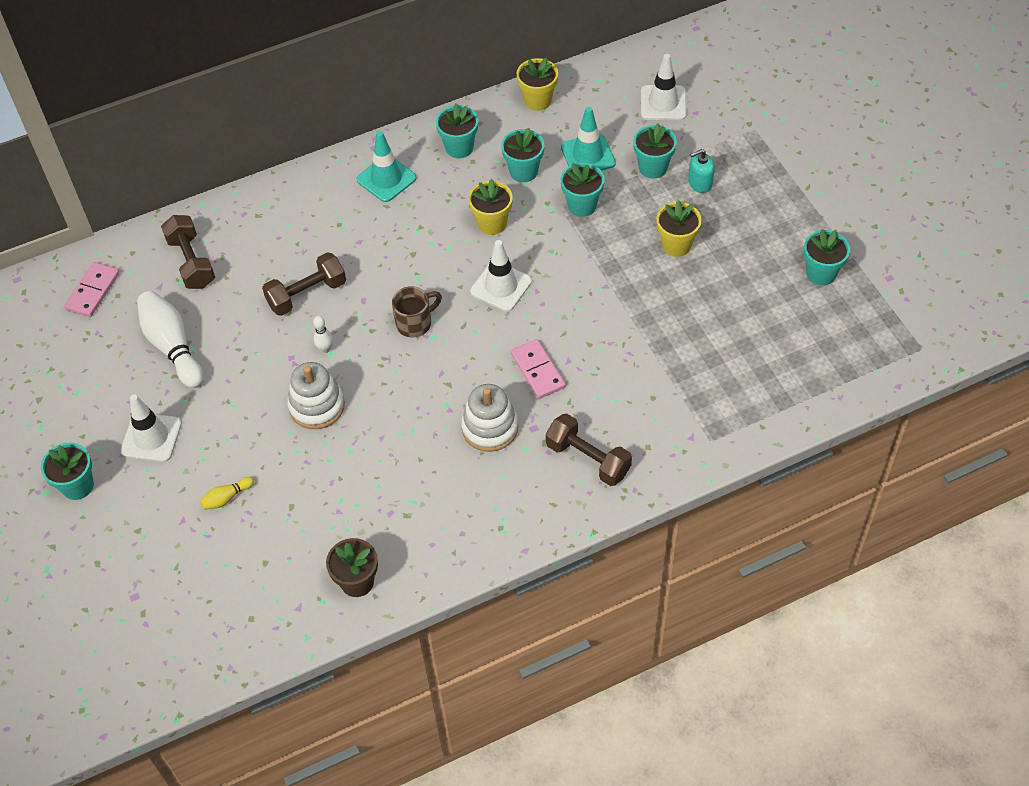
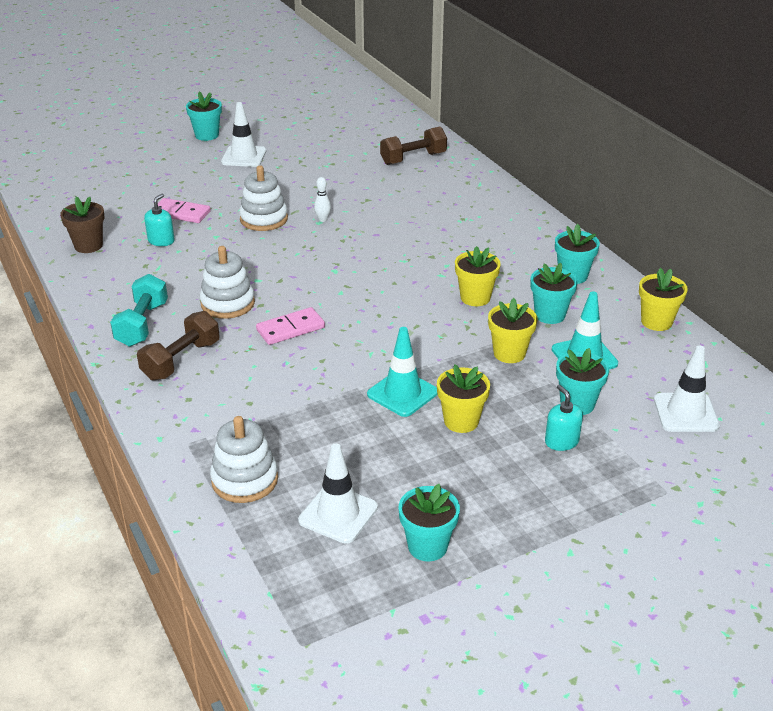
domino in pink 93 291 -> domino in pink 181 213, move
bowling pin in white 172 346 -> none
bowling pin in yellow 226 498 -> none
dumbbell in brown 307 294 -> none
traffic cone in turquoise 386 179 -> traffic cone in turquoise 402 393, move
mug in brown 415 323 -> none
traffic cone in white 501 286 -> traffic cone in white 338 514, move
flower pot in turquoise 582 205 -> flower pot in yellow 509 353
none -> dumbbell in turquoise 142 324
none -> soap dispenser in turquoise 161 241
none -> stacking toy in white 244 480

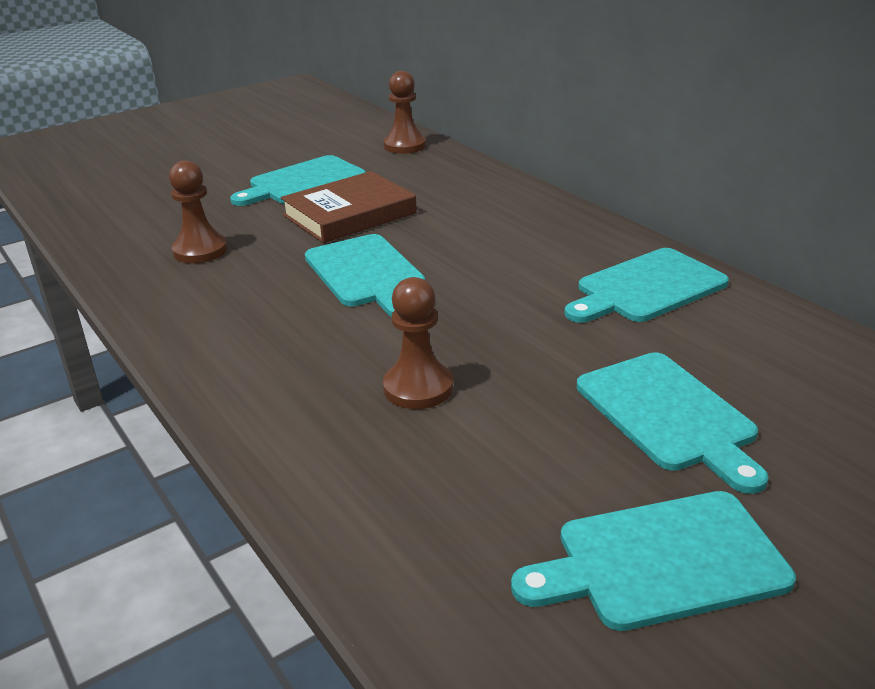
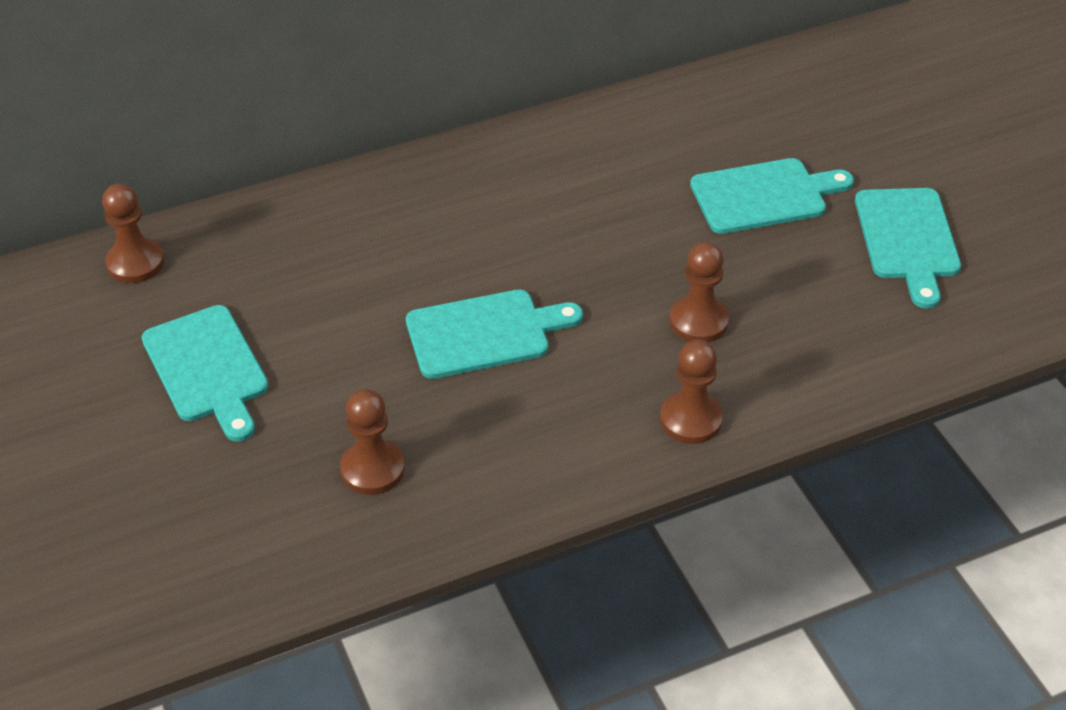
book in brown 349 214 -> none
cutting board in turquoise 646 287 -> none
none -> pawn in brown 691 419

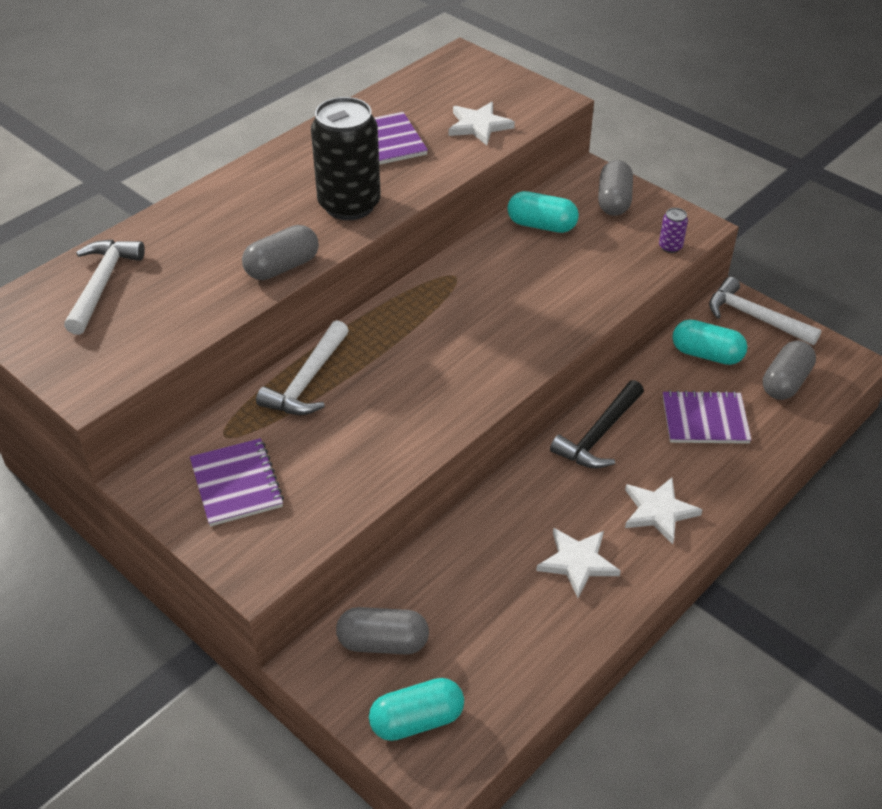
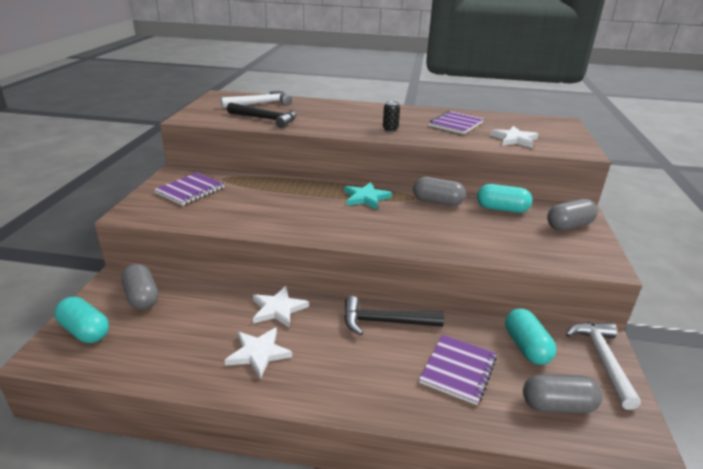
capsule in grey 282 267 -> capsule in grey 437 202, move
hammer in white 307 381 -> none
can in black 349 205 -> can in black 390 129, x0.40
capsule in turquoise 541 225 -> capsule in turquoise 502 209, 60 degrees counterclockwise
star in white 658 511 -> star in white 278 309, move
can in purple 670 247 -> none
notebook in purple 705 419 -> notebook in purple 458 370, 60 degrees clockwise
none -> hammer in black 266 119
none -> star in turquoise 366 198

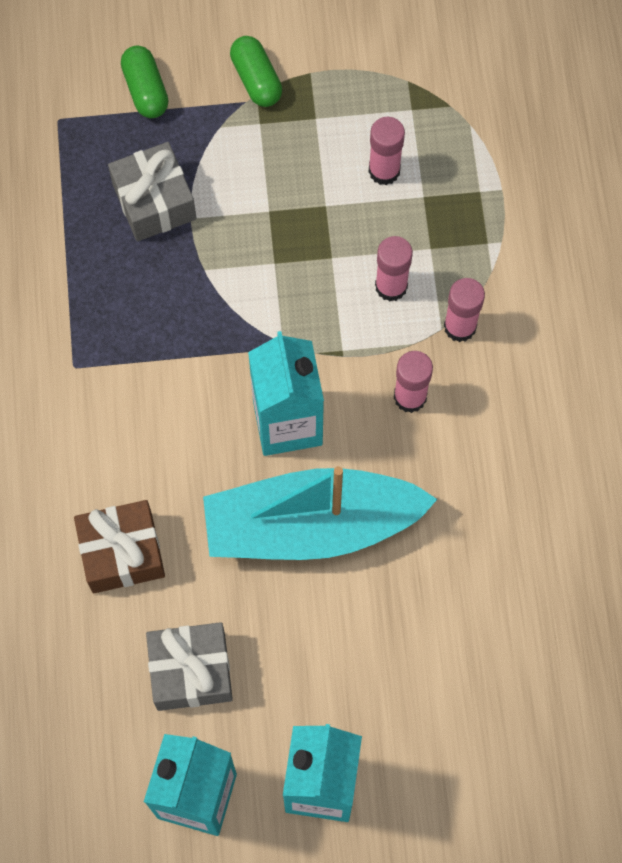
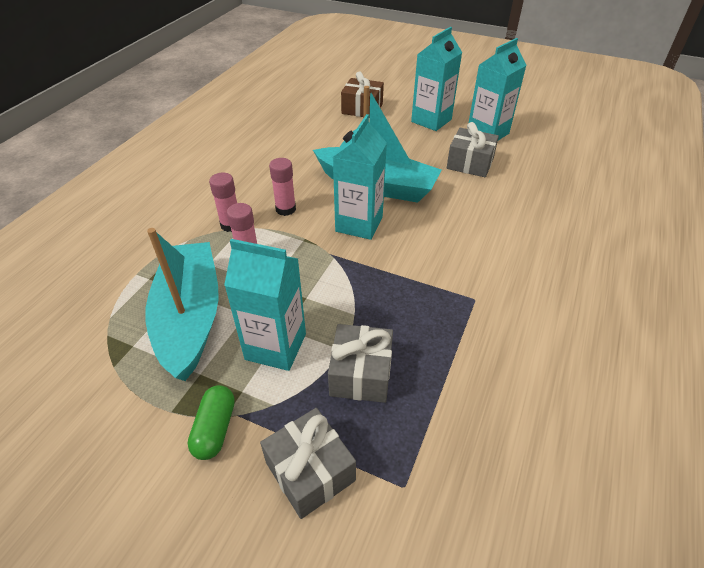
gift in brown 122 553 -> gift in brown 362 108, move
capsule in green 145 90 -> gift in grey 310 471
glue stick in pink 384 171 -> boat in turquoise 190 317
none -> carton in turquoise 275 346

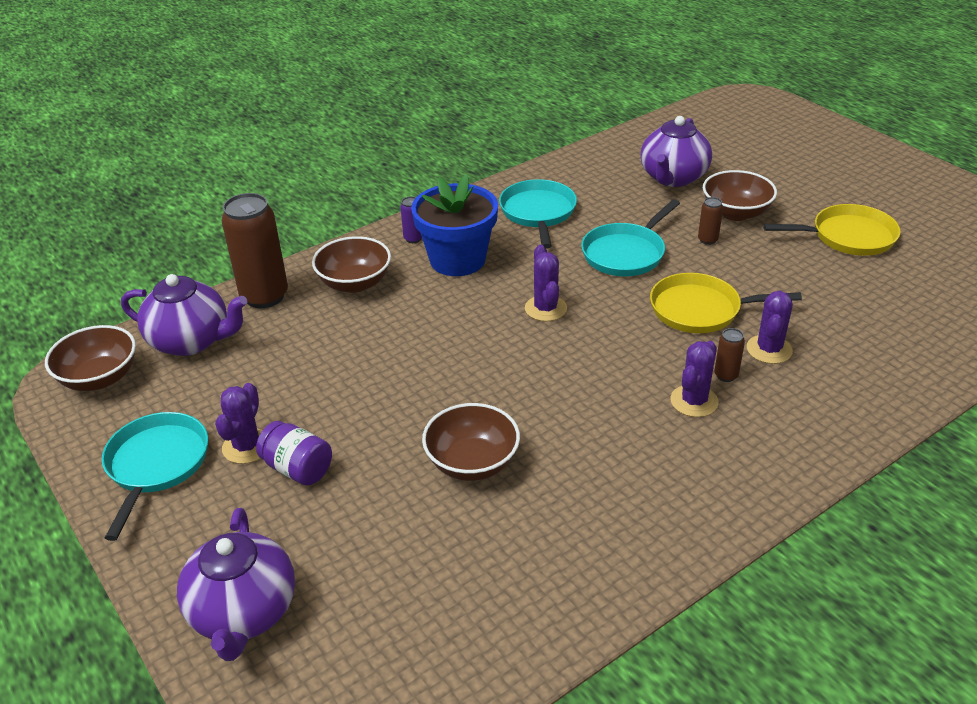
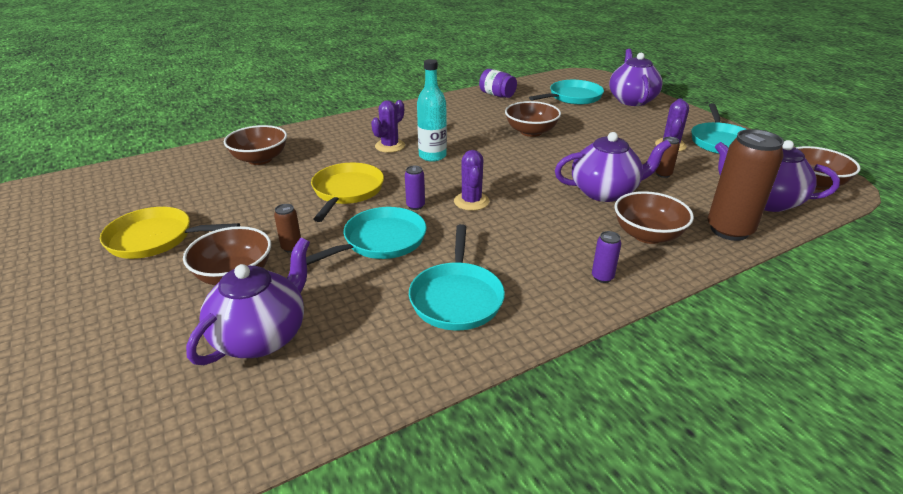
jar in purple 298 468 -> jar in purple 497 95, move
flower pot in blue 457 260 -> none
pan in yellow 700 310 -> pan in yellow 347 191, 90 degrees counterclockwise
can in brown 726 375 -> can in brown 663 174, move
cactus in purple 769 349 -> none
none -> bowl in brown 260 159
none -> can in purple 415 206
none -> bottle in turquoise 432 156
none -> pan in turquoise 573 97
none -> teapot in purple 605 192

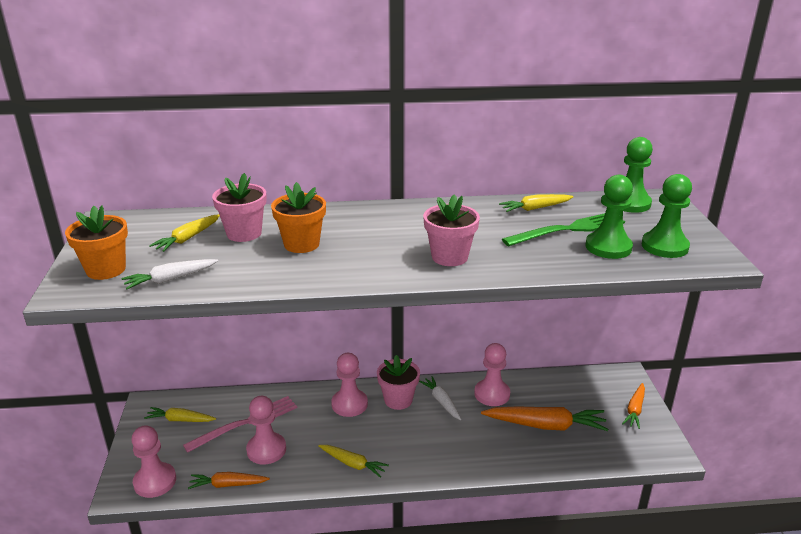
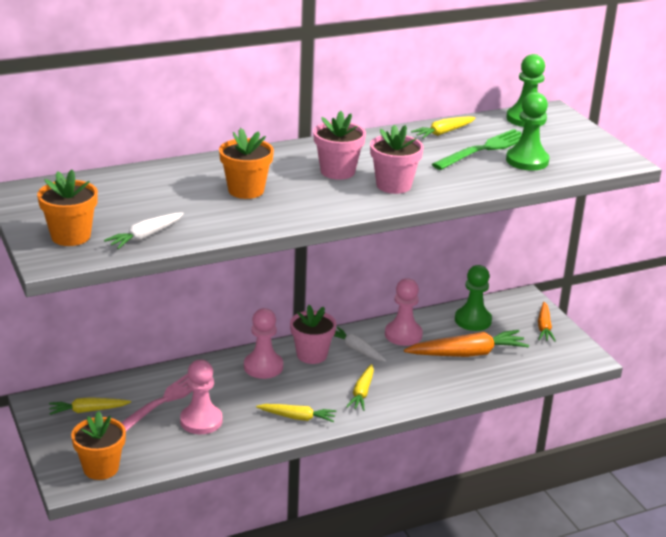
pawn in pink 155 481 -> flower pot in orange 101 468
carrot in yellow 188 238 -> carrot in yellow 362 393, move
carrot in orange 228 485 -> none
flower pot in pink 244 233 -> flower pot in pink 337 171, move
pawn in green 664 246 -> pawn in green 473 320, move

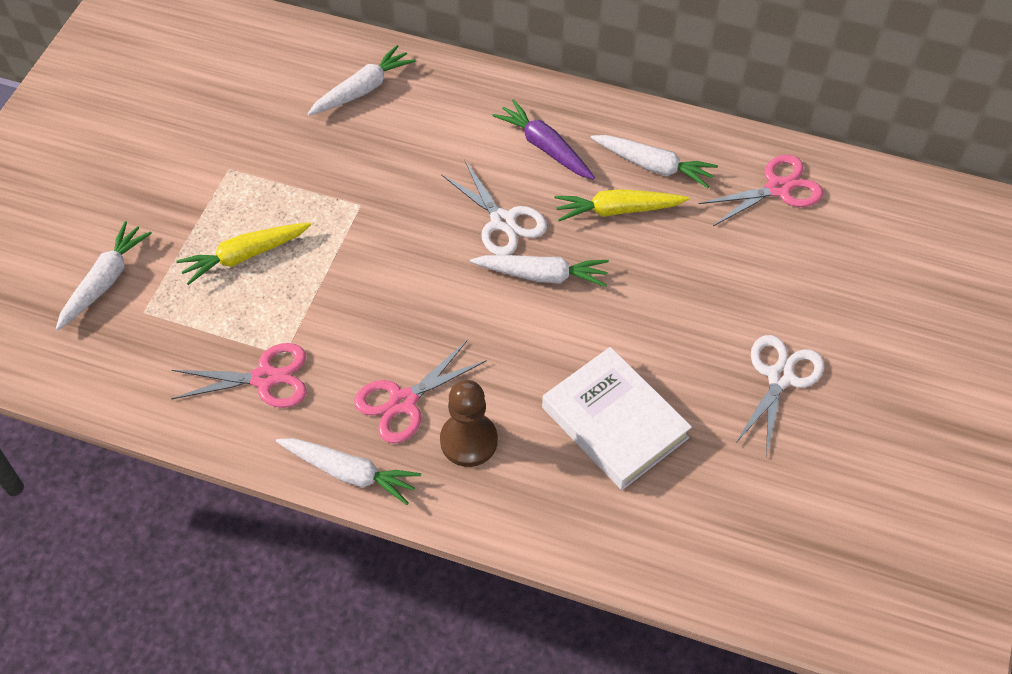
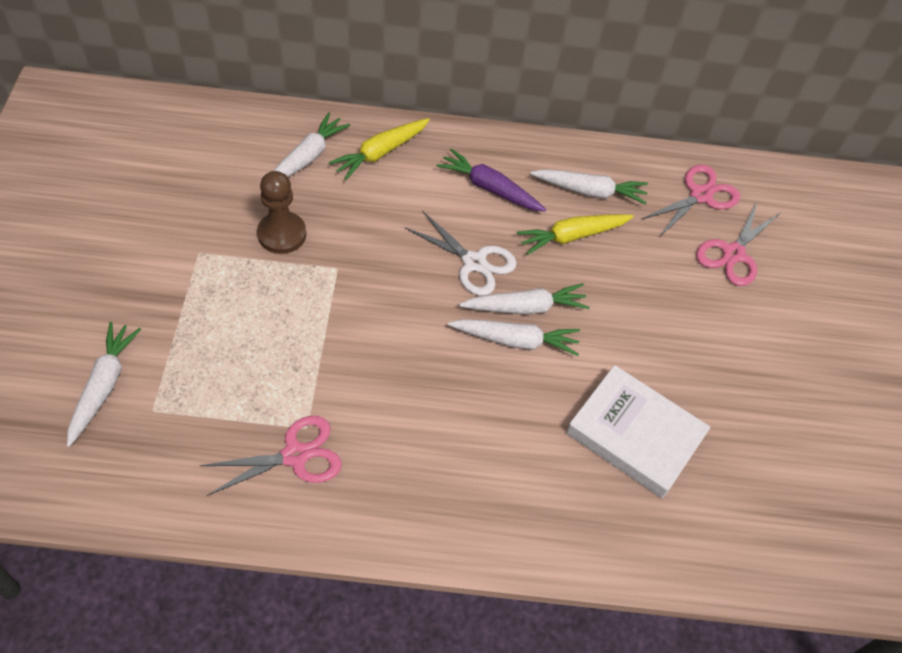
carrot in yellow 245 256 -> carrot in yellow 381 153, move
carrot in white 349 473 -> carrot in white 515 340, move
scissors in pink 403 402 -> scissors in pink 733 254, move
pawn in brown 468 441 -> pawn in brown 282 234, move
scissors in white 780 377 -> none

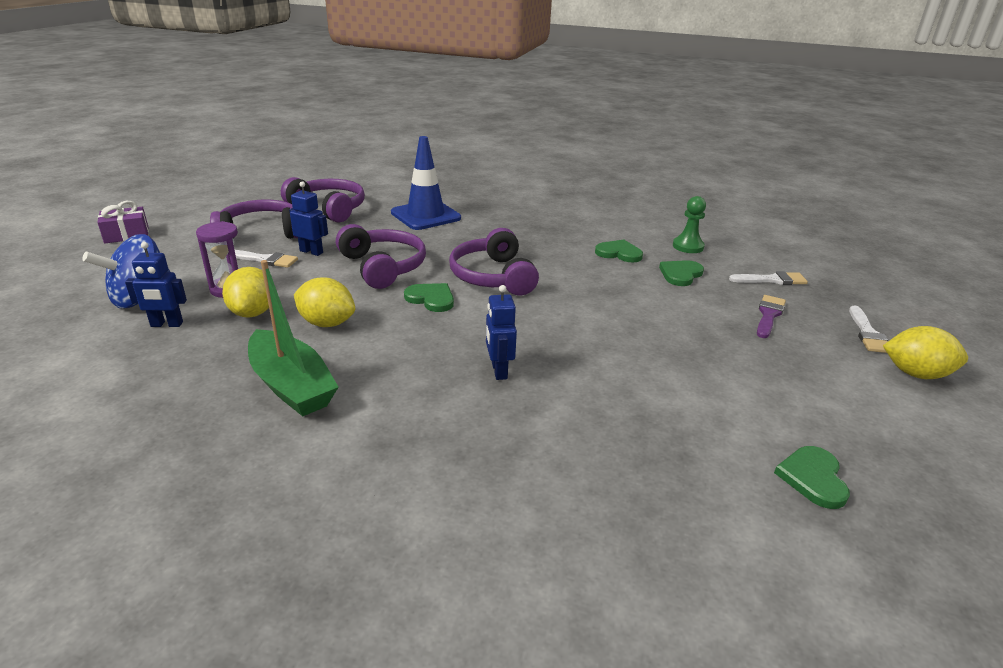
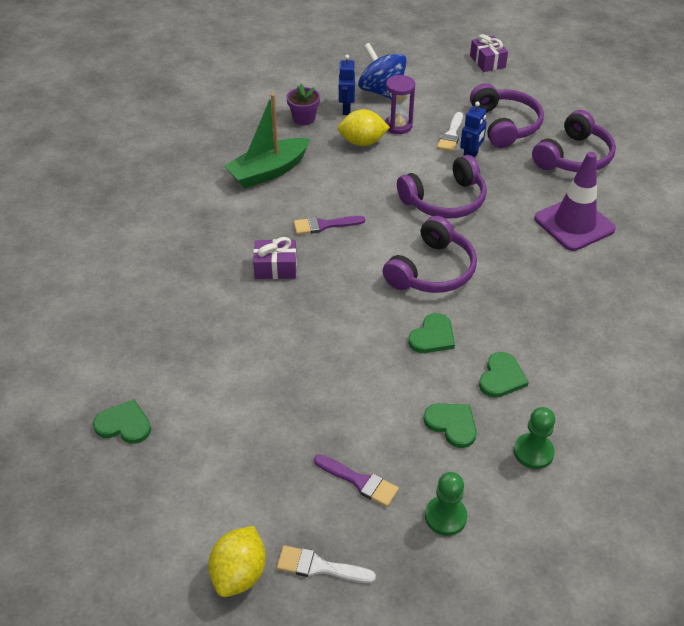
lemon in yellow 327 323 -> none
traffic cone in blue 425 215 -> traffic cone in purple 574 224
heart in green 431 299 -> heart in green 432 336, move
headphones in purple 493 276 -> headphones in purple 432 270, 135 degrees clockwise
robot in blue 499 371 -> gift in purple 275 267
brush in white 772 280 -> pawn in green 445 516
none -> flower pot in purple 304 118
none -> brush in purple 324 225

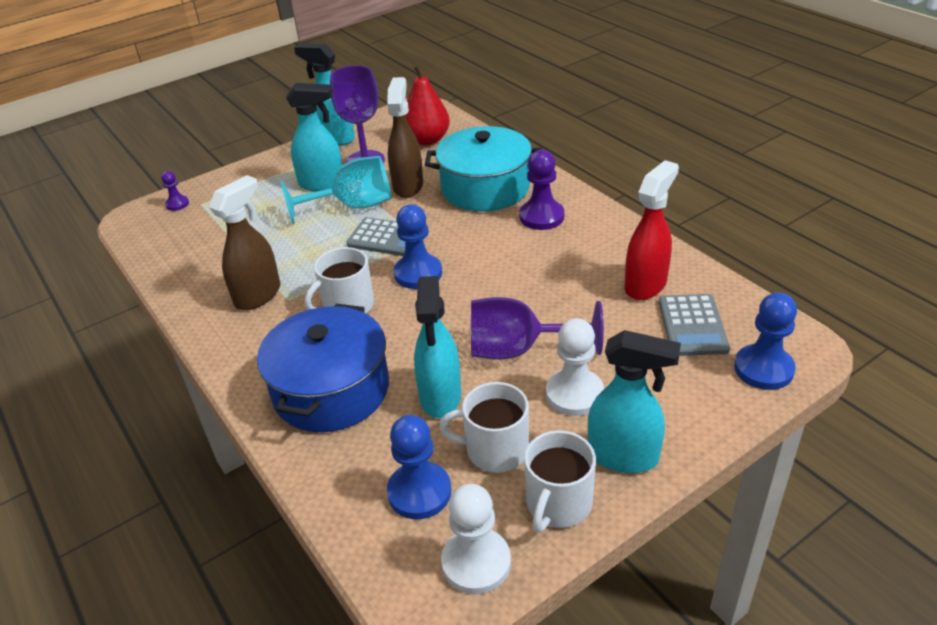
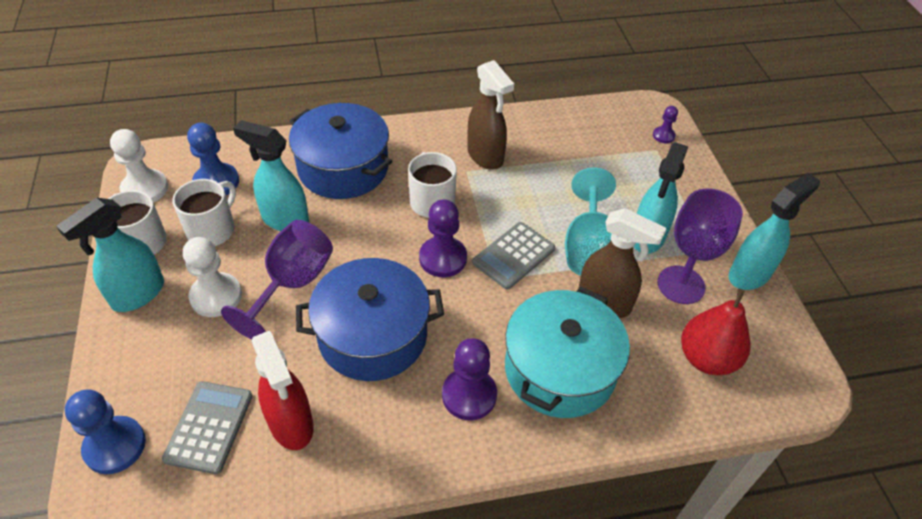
pawn in blue 418 273 -> pawn in purple 443 258
calculator in grey 692 325 -> calculator in grey 209 427, 75 degrees clockwise
none -> pot in blue 372 335

